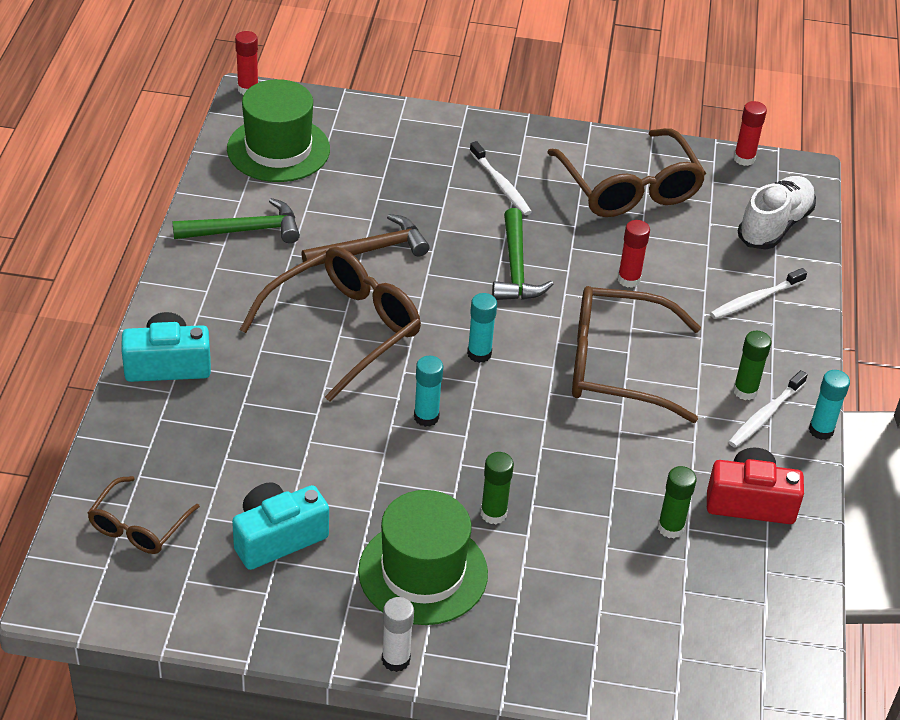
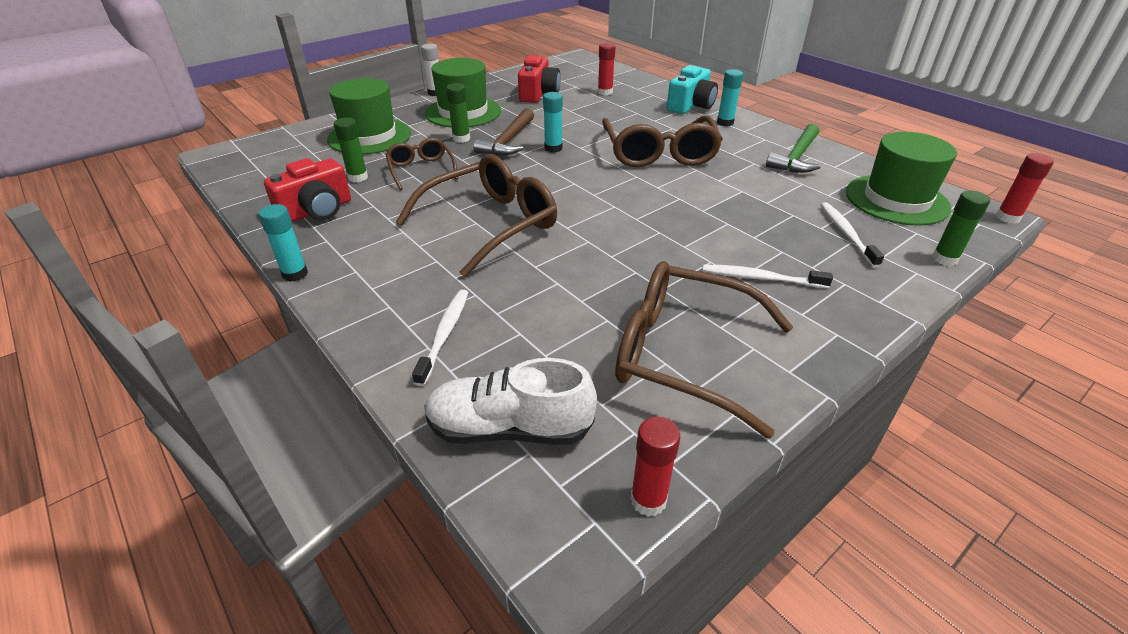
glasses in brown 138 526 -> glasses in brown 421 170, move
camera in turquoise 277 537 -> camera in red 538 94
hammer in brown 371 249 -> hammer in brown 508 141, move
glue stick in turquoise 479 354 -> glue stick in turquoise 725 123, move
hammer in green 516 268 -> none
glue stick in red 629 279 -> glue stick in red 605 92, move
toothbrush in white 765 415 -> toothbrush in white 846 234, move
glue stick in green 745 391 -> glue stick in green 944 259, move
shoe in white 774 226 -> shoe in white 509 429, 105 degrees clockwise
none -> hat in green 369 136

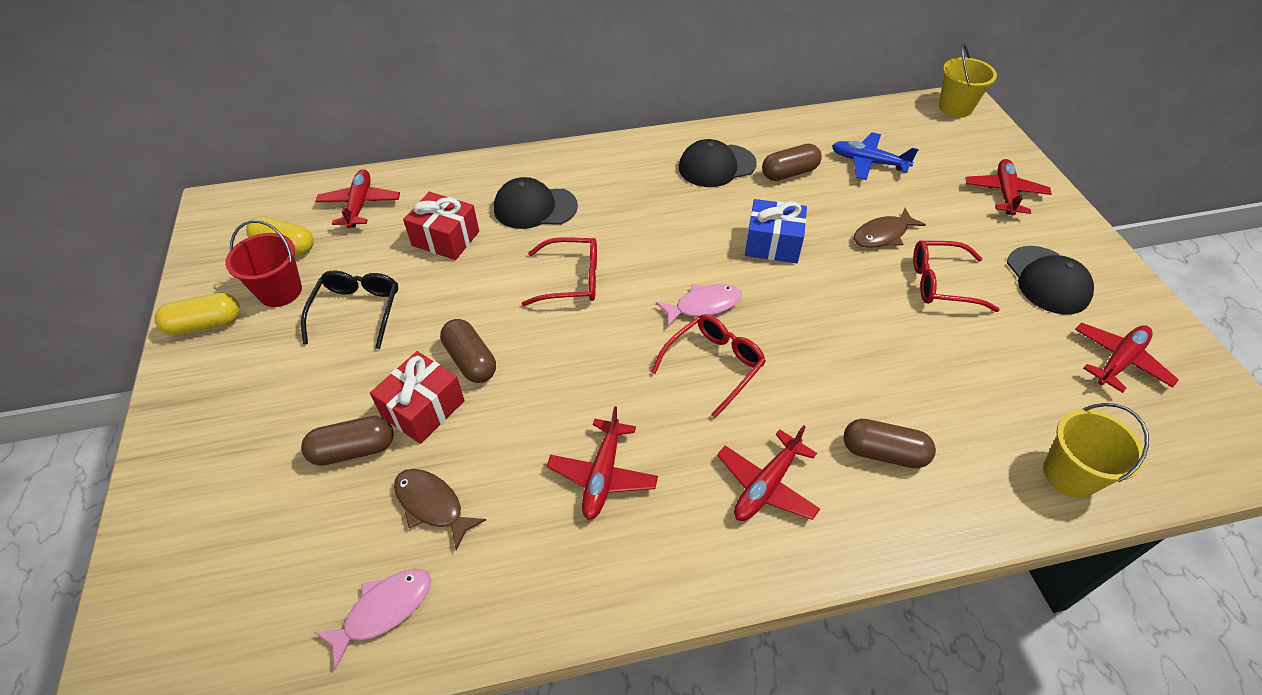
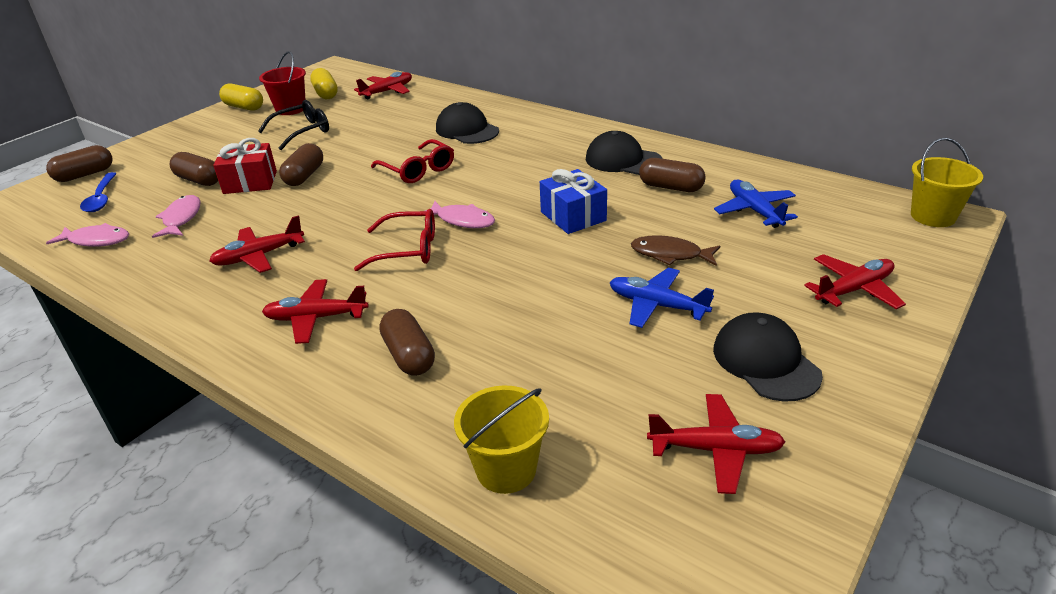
fish in brown 432 505 -> fish in pink 181 218
gift in red 446 238 -> none
glasses in red 941 283 -> plane in blue 656 305
cap in black 1047 280 -> cap in black 765 361, 120 degrees clockwise
none -> capsule in brown 85 175
none -> spoon in blue 101 198

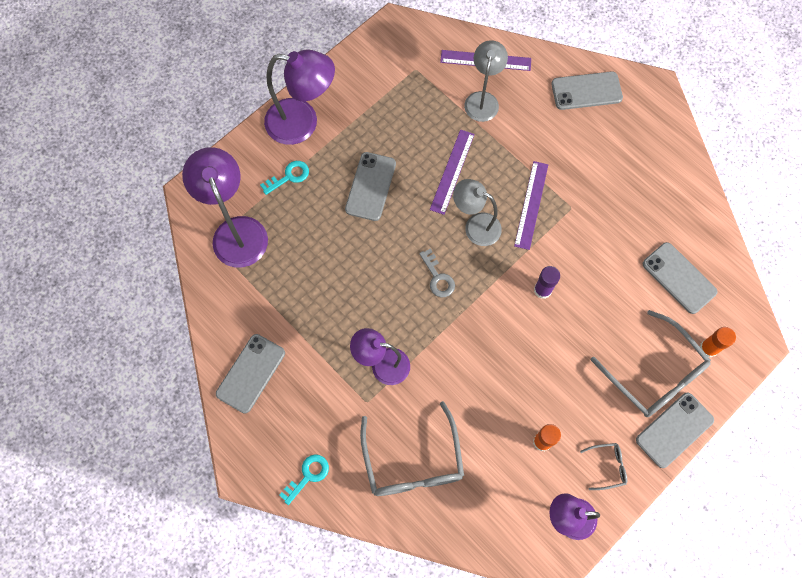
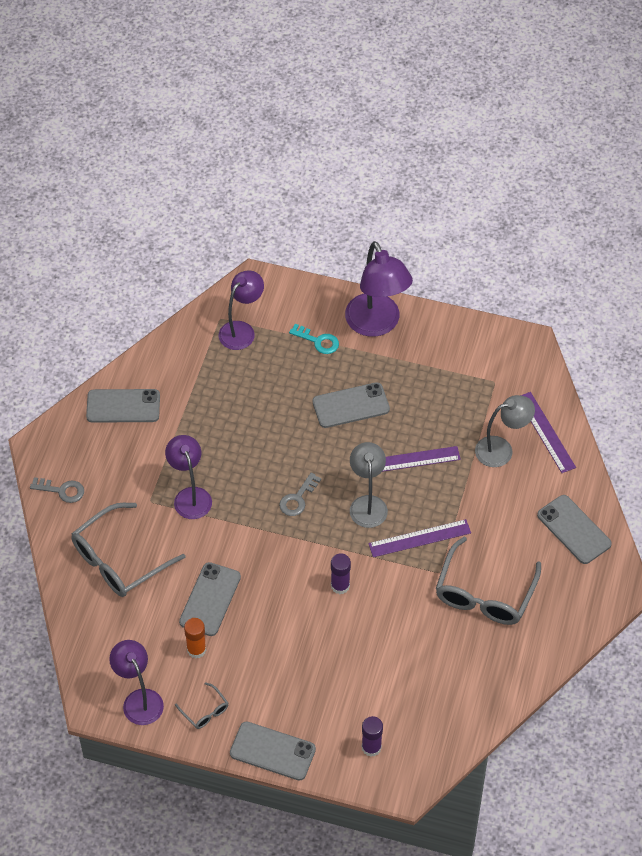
lamp in purple 236 231 -> lamp in purple 241 330, x0.66
key in turquoise 308 476 -> key in grey 62 490
glasses in grey 655 374 -> glasses in grey 484 594, move
phone in grey 679 278 -> phone in grey 210 599, move
glue stick in orange 708 348 -> glue stick in purple 371 747

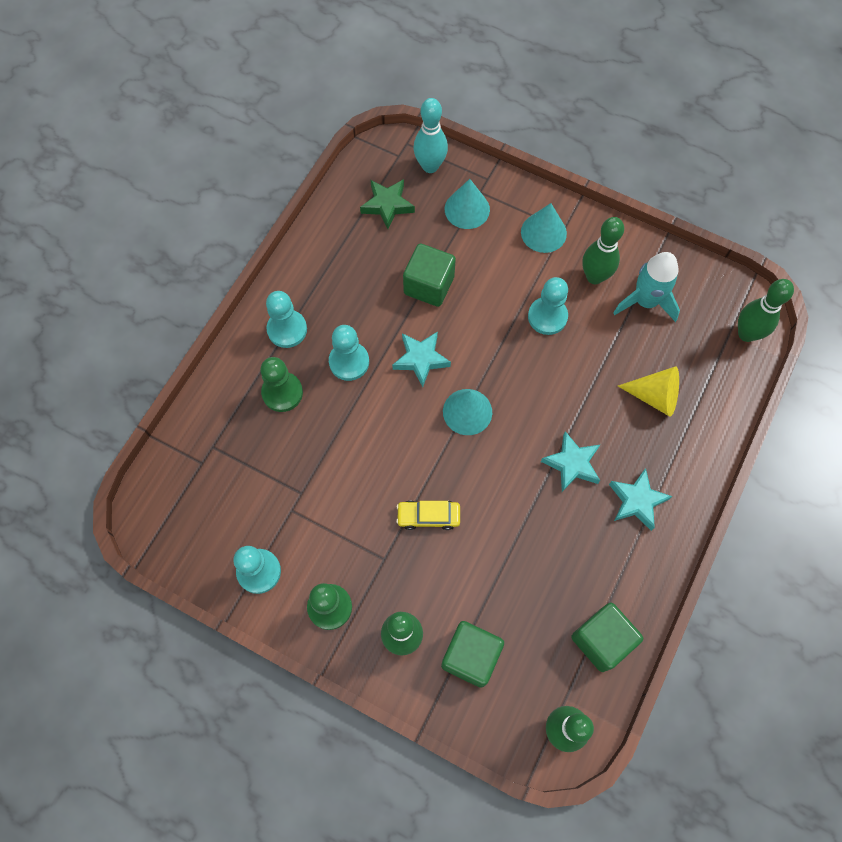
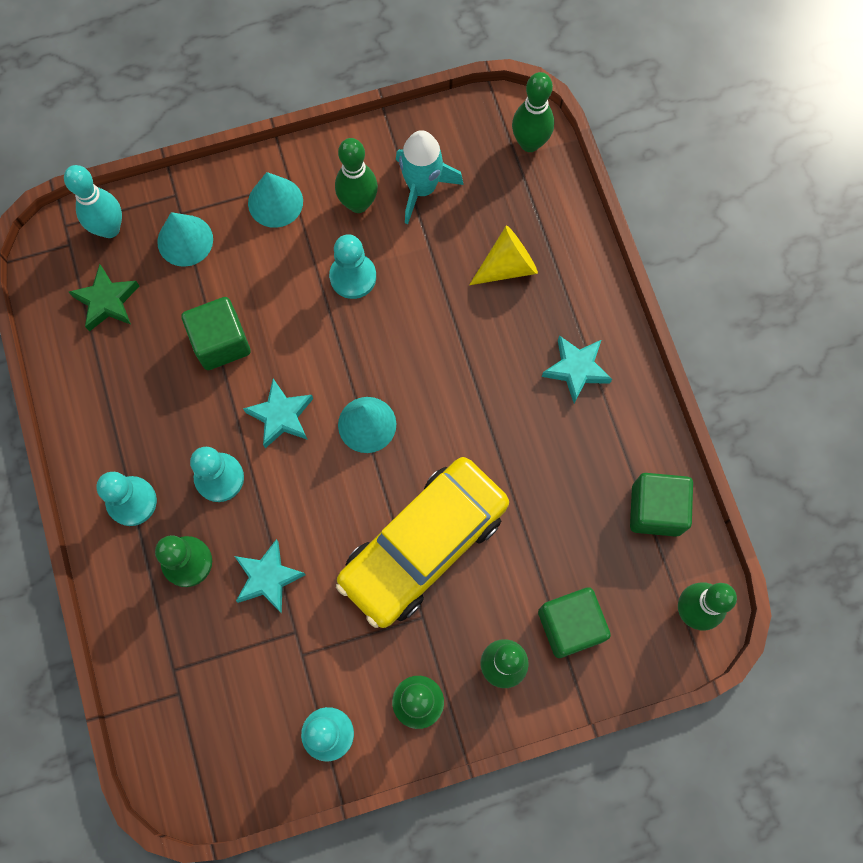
car in yellow 428 516 -> car in yellow 423 545, x2.50
star in turquoise 572 464 -> star in turquoise 268 578, move

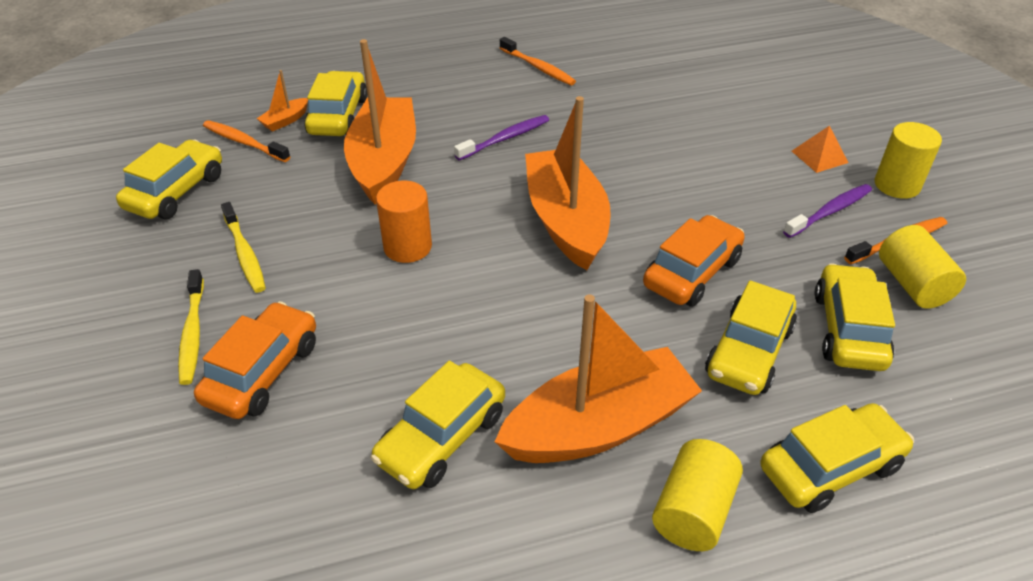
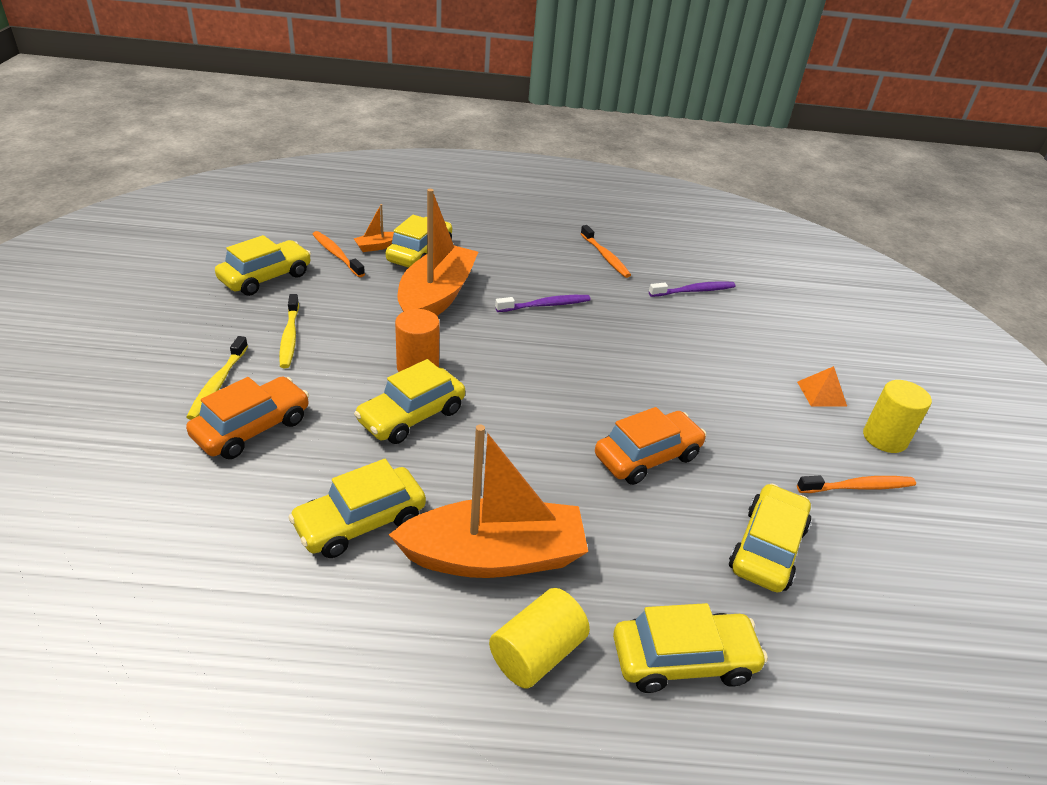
boat in orange 566 221 -> none
car in yellow 748 351 -> car in yellow 411 416, move
toothbrush in purple 830 211 -> toothbrush in purple 694 291, move
cylinder in yellow 912 284 -> none

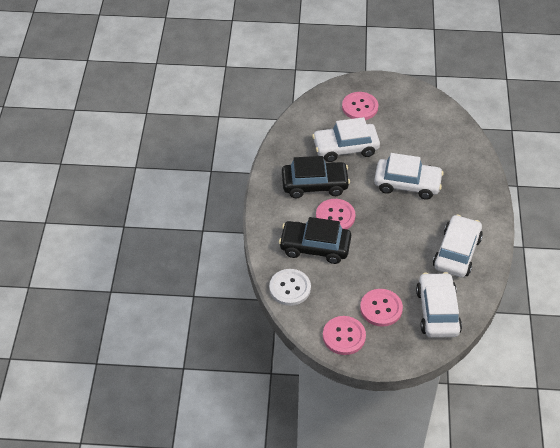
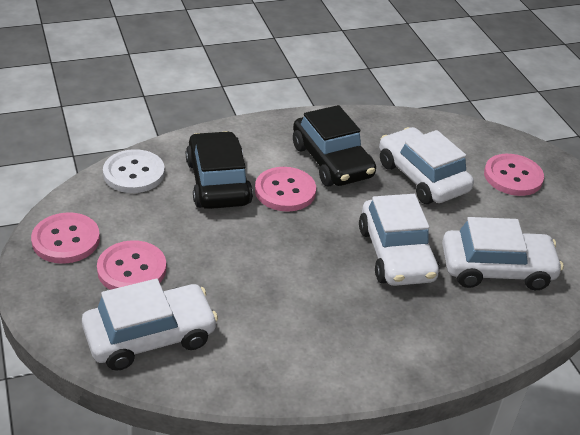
car in white 456 252 -> car in white 496 269, move

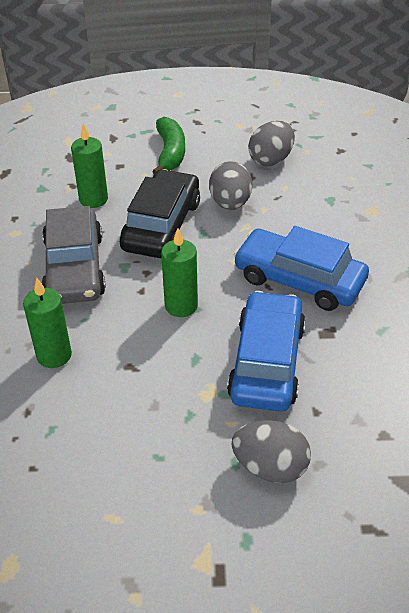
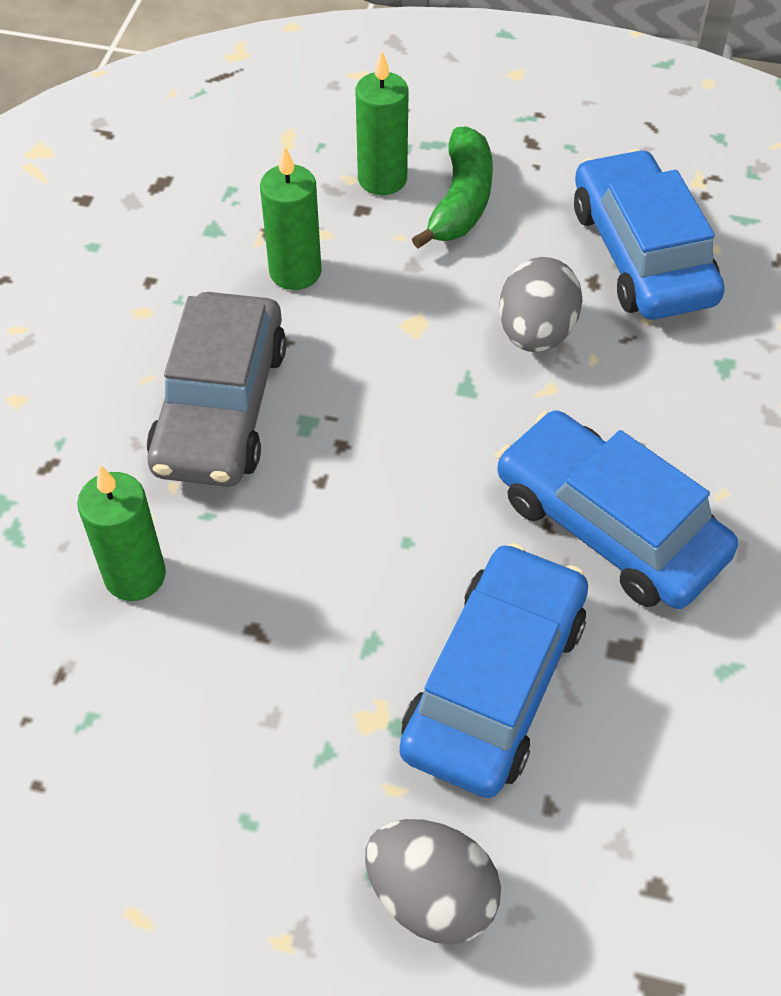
car in black 161 225 -> none
candle in green 181 306 -> candle in green 382 179, move
egg in grey 271 160 -> car in blue 641 254

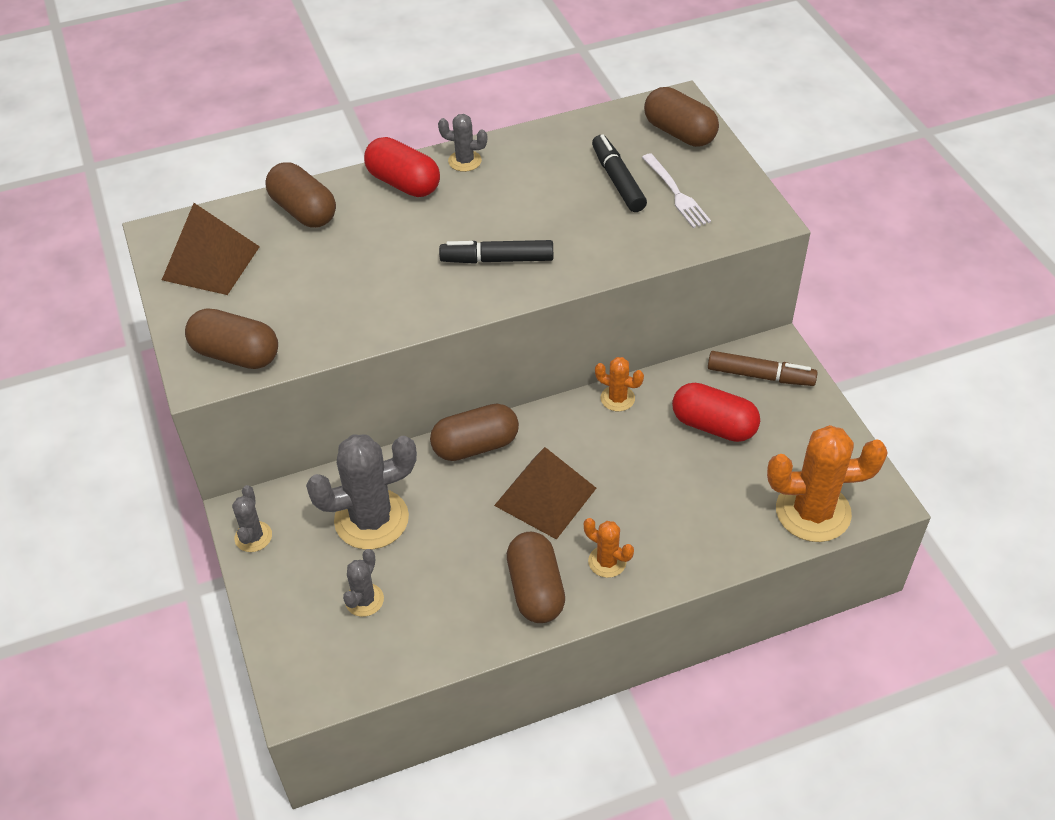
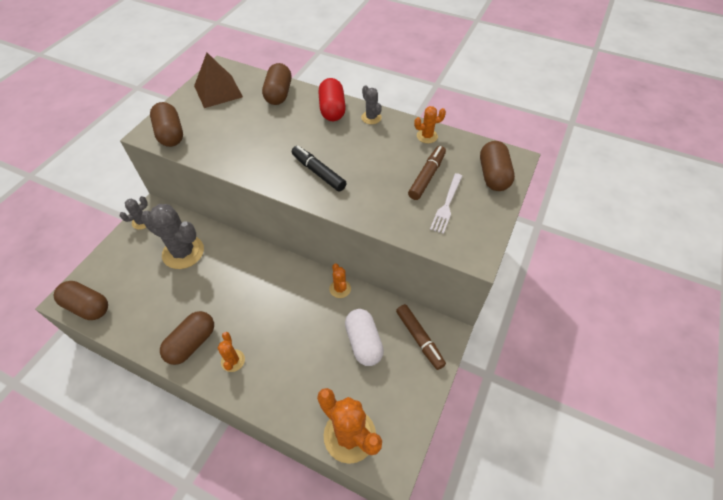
cactus in grey 364 600 -> none
capsule in brown 475 445 -> capsule in brown 88 306, move
pyramid in brown 545 496 -> none
marker in black 618 180 -> marker in brown 427 176
capsule in red 713 425 -> capsule in white 363 342
none -> cactus in orange 427 136

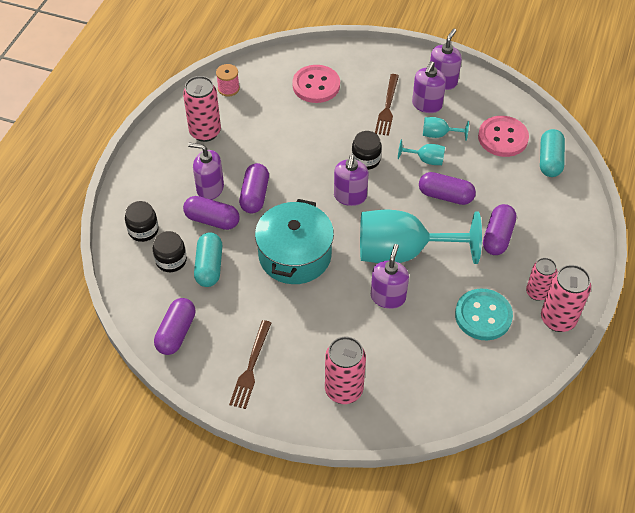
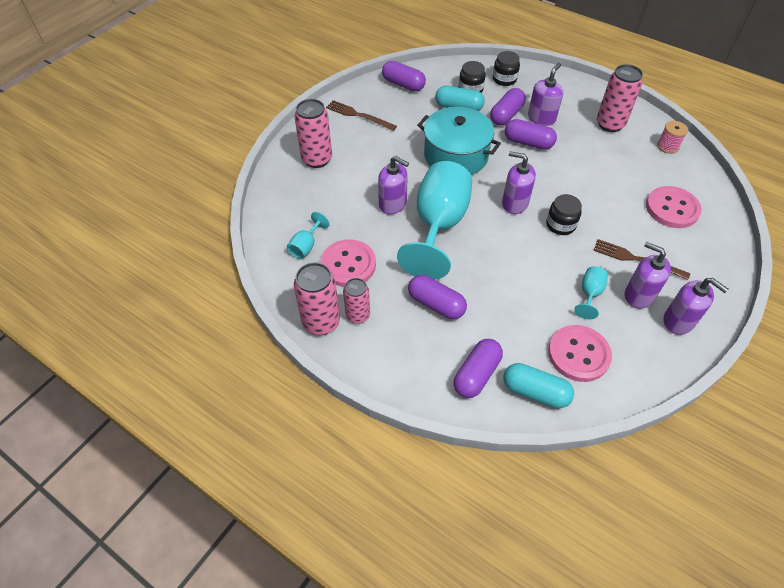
goblet in turquoise 426 160 -> goblet in turquoise 306 246, move
capsule in purple 445 196 -> capsule in purple 476 374, move
button in turquoise 483 316 -> button in pink 348 264

